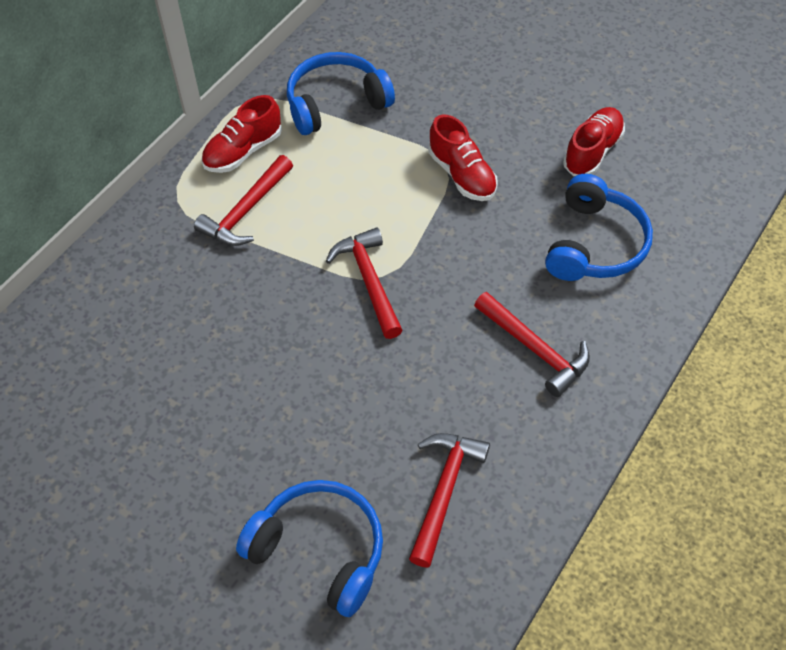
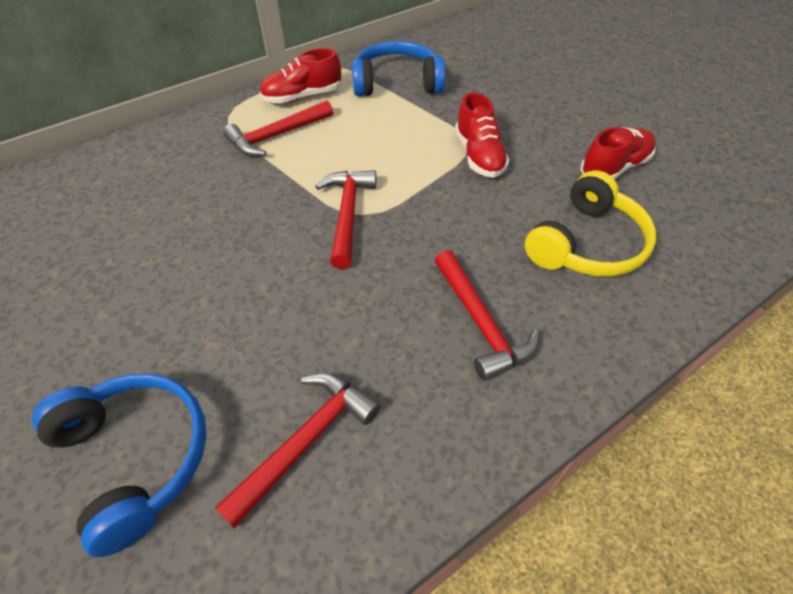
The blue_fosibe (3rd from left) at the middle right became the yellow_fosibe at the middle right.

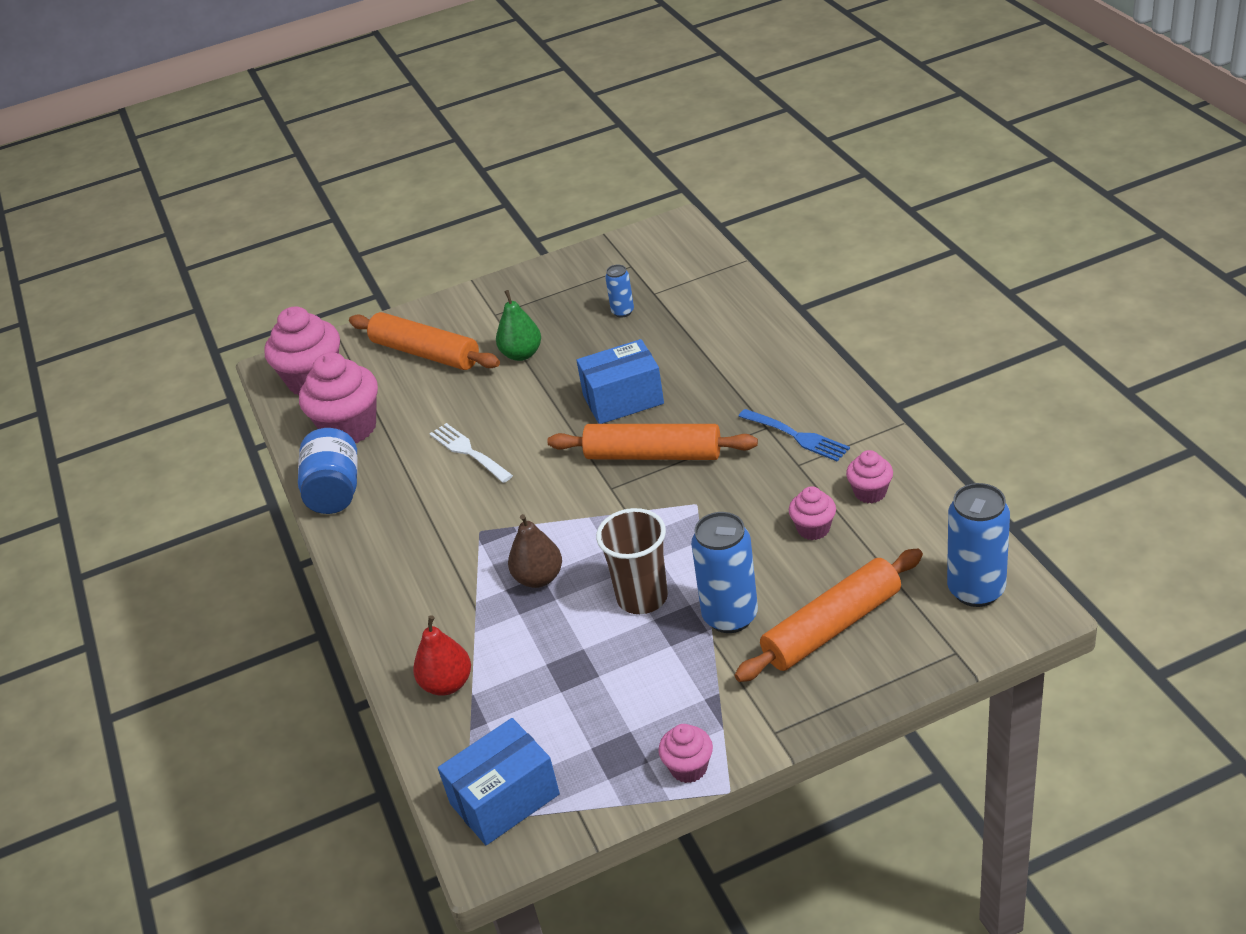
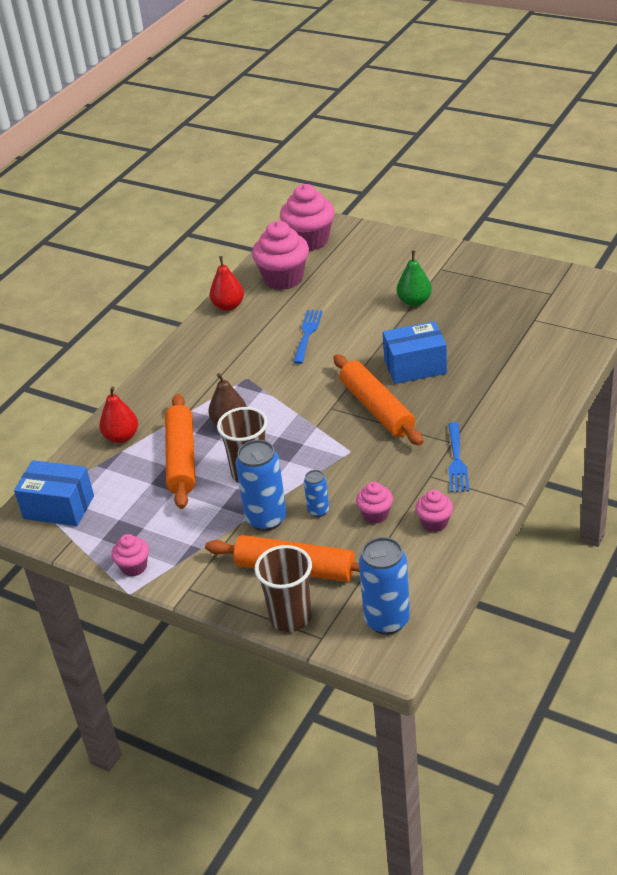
The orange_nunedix (1st from left) moved from the centre to the middle left.
The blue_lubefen at the middle left was replaced by the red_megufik (2nd from left) at the top centre.
The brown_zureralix (2nd from left) at the bottom centre appeared.
The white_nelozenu at the centre became the blue_nelozenu (1st from left) at the centre.
The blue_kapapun (1st from left in the first image) moved from the top centre to the centre.
The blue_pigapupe (2nd from left) at the centre turned 45 degrees counterclockwise.

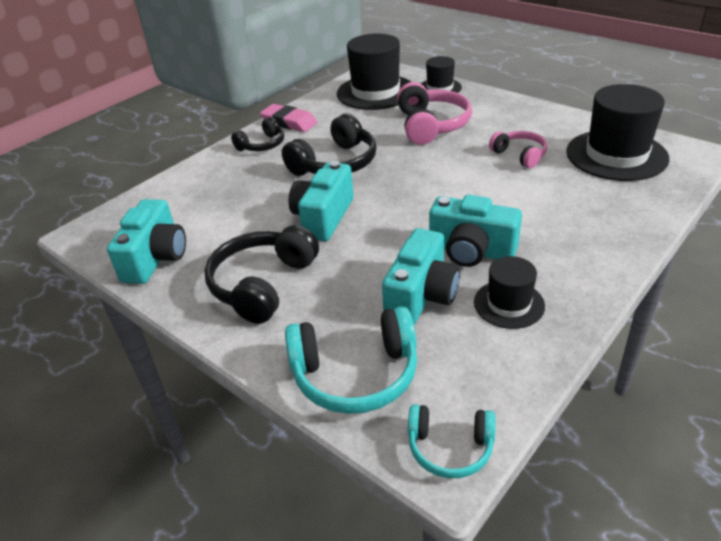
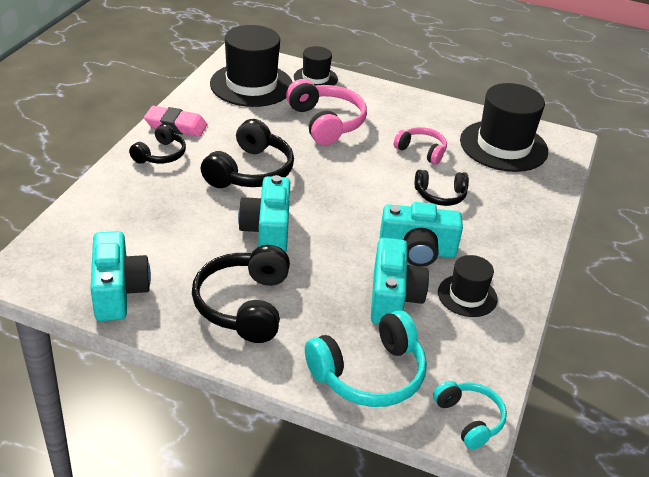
The black_fosibe (4th from left) at the middle right appeared.
The turquoise_fosibe (2nd from left) at the bottom centre turned 105 degrees counterclockwise.

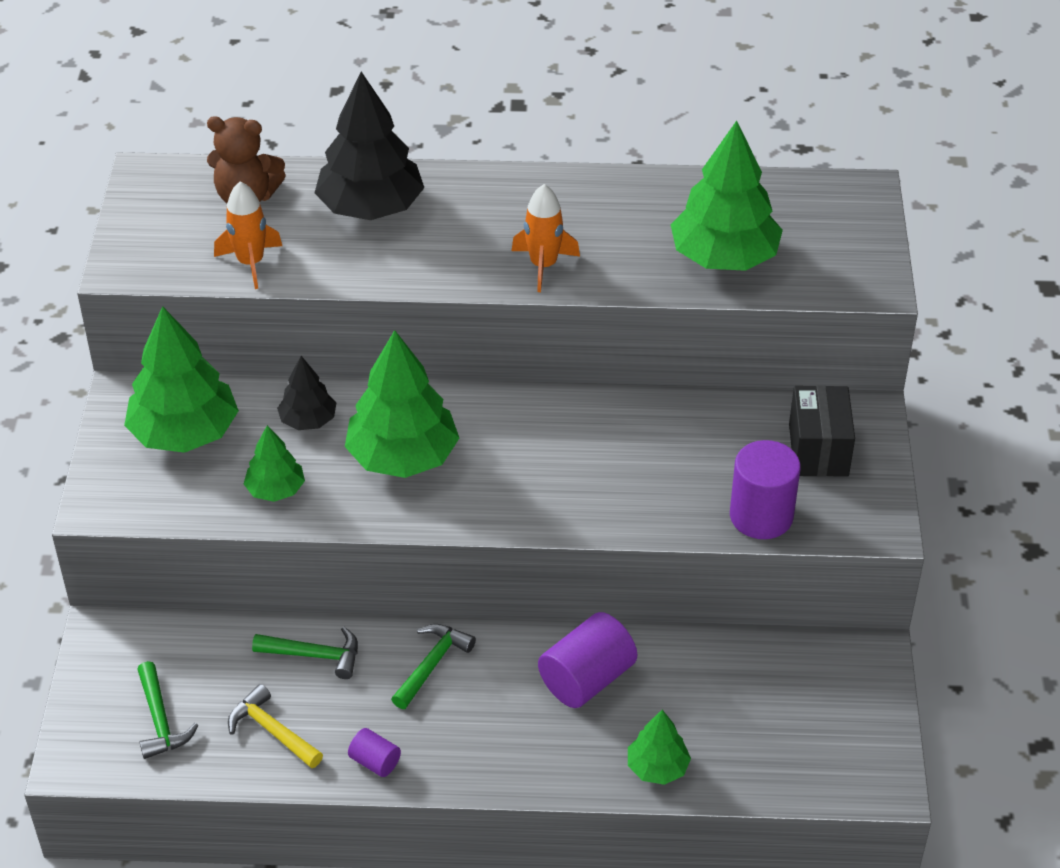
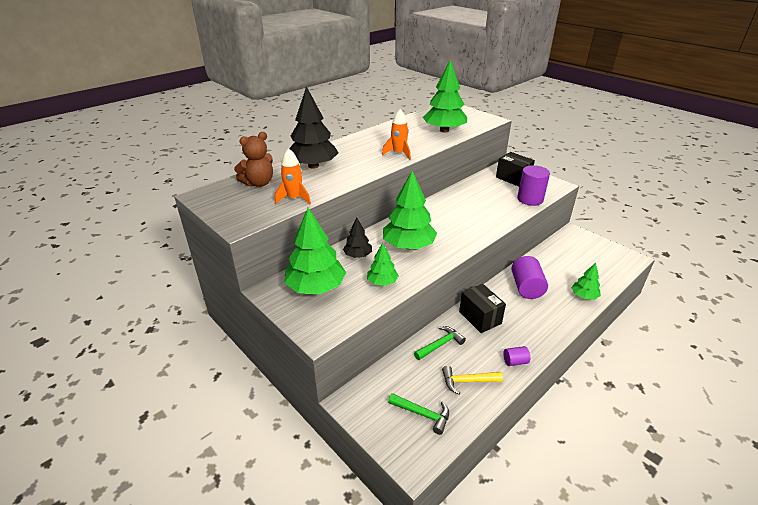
The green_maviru (3rd from left) at the bottom centre was replaced by the black_pigapupe (1st from left) at the centre.

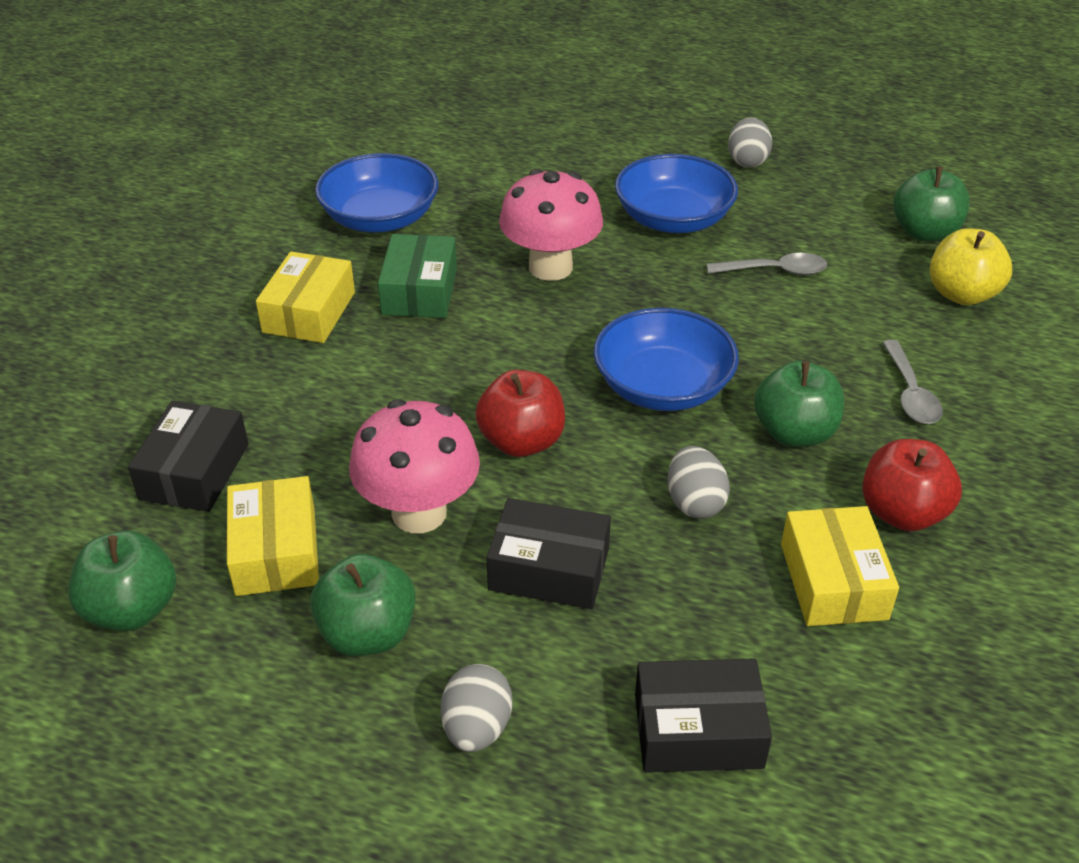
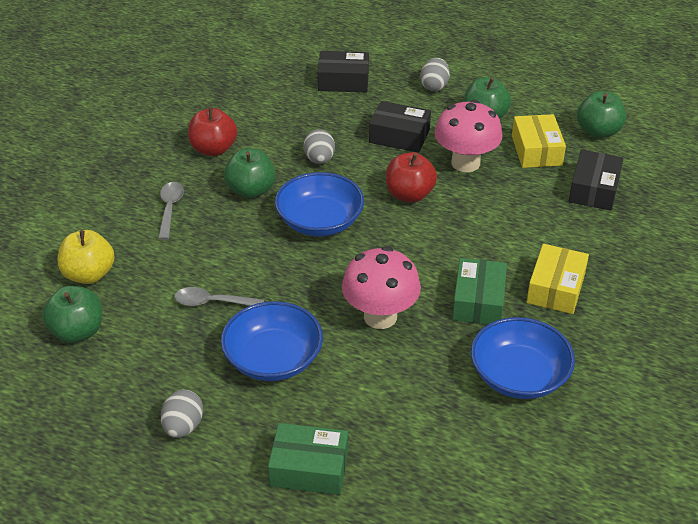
The green_pigapupe (1st from left) at the bottom centre appeared.
The yellow_pigapupe (3rd from left) at the middle right disappeared.

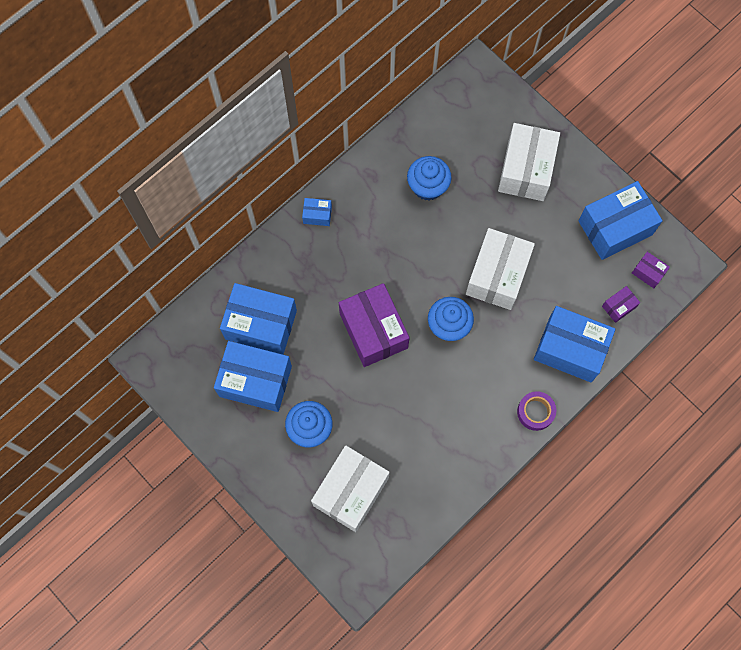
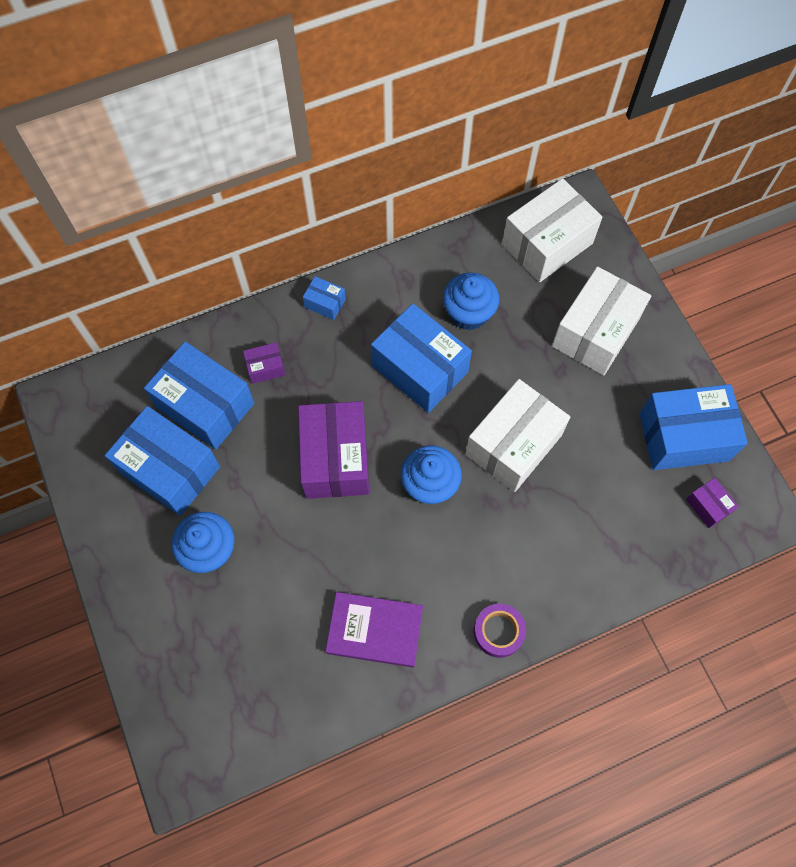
The purple_pigapupe (2nd from left in the first image) moved from the middle right to the middle left.
The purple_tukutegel at the bottom centre appeared.
The blue_pigapupe (4th from left) moved from the middle right to the centre.
The white_pigapupe (1st from left in the first image) moved from the bottom centre to the top right.

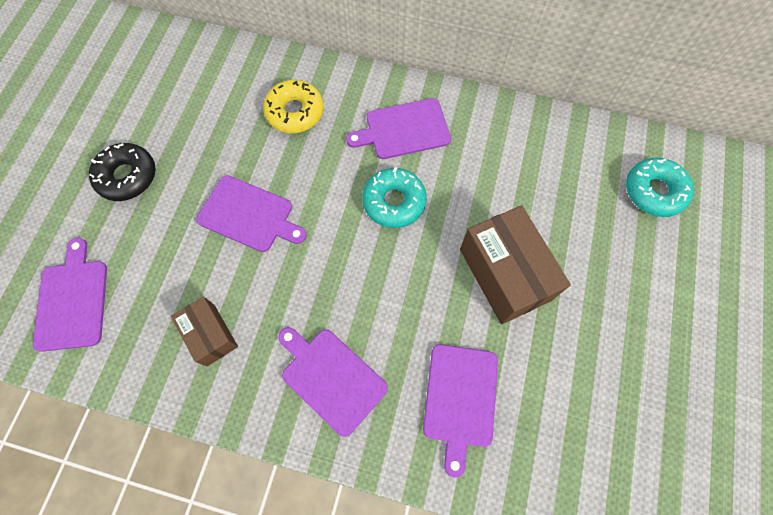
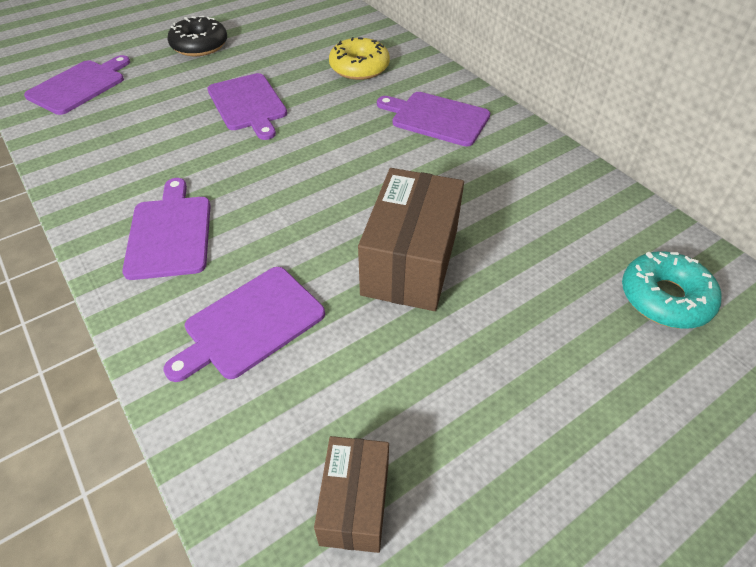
The brown_pigapupe (1st from left) moved from the middle left to the bottom centre.
The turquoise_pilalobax (1st from left) at the centre disappeared.

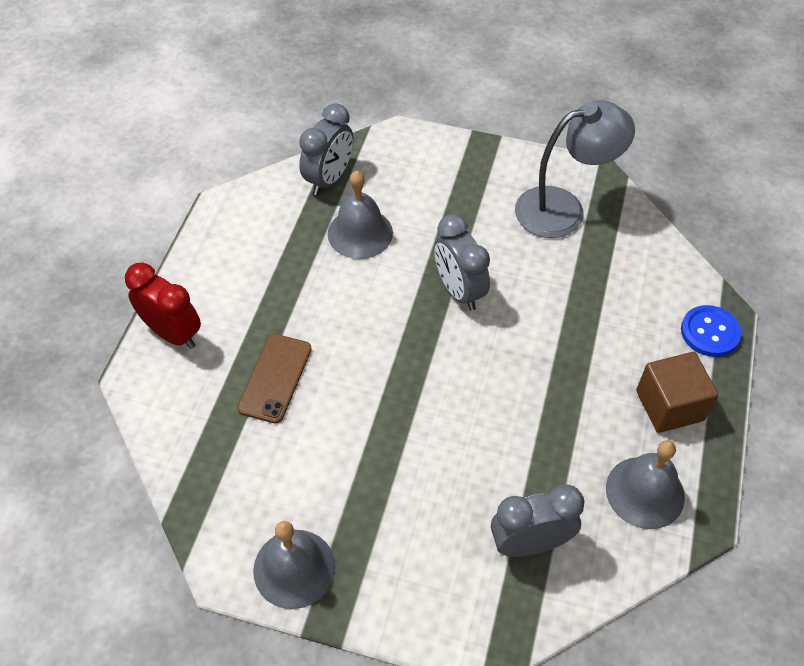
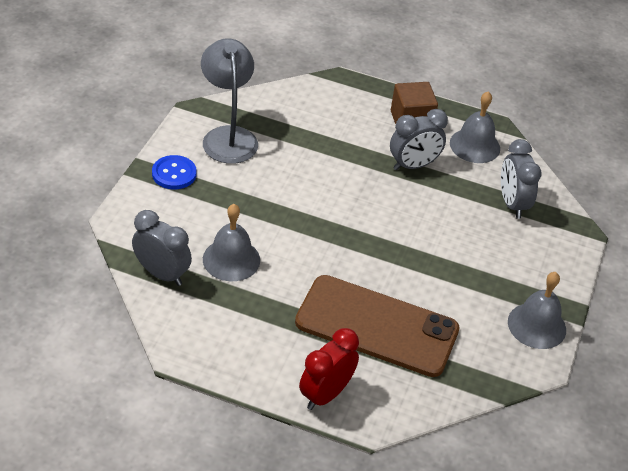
The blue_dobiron moved from the middle right to the middle left.
The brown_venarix at the centre changed to 1.94 times the size.
The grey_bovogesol (2nd from left) moved from the centre to the top right.

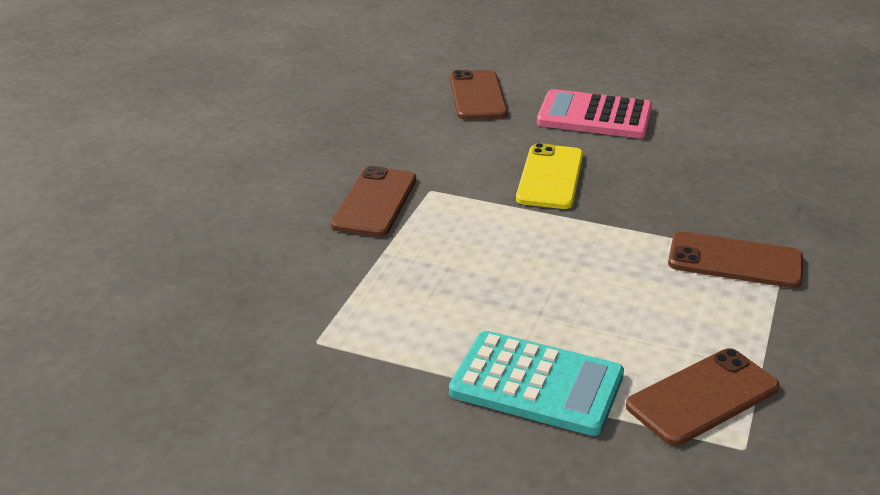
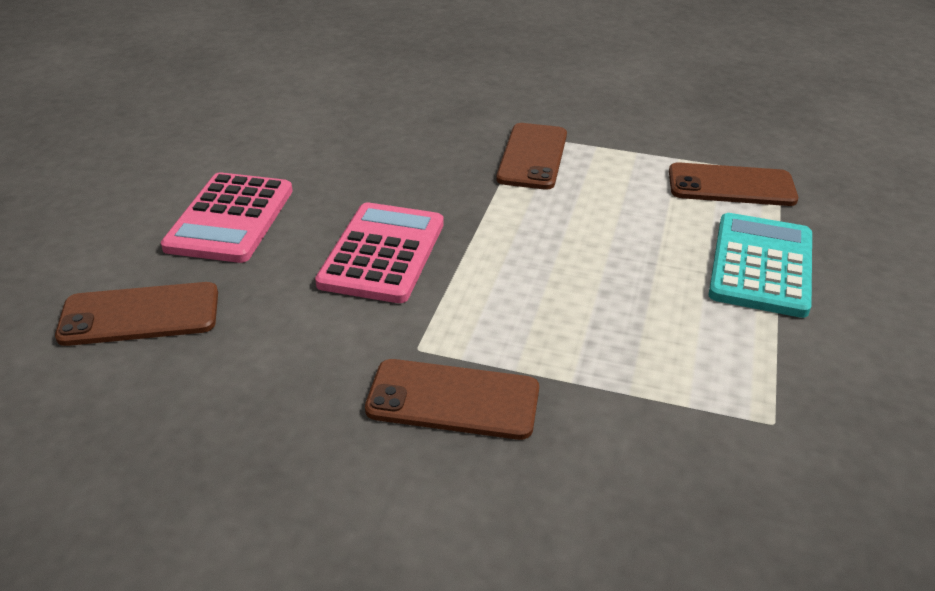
The yellow_venarix at the centre was replaced by the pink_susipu (2nd from left) at the centre.
The brown_venarix (3rd from left in the first image) at the bottom right turned 45 degrees counterclockwise.

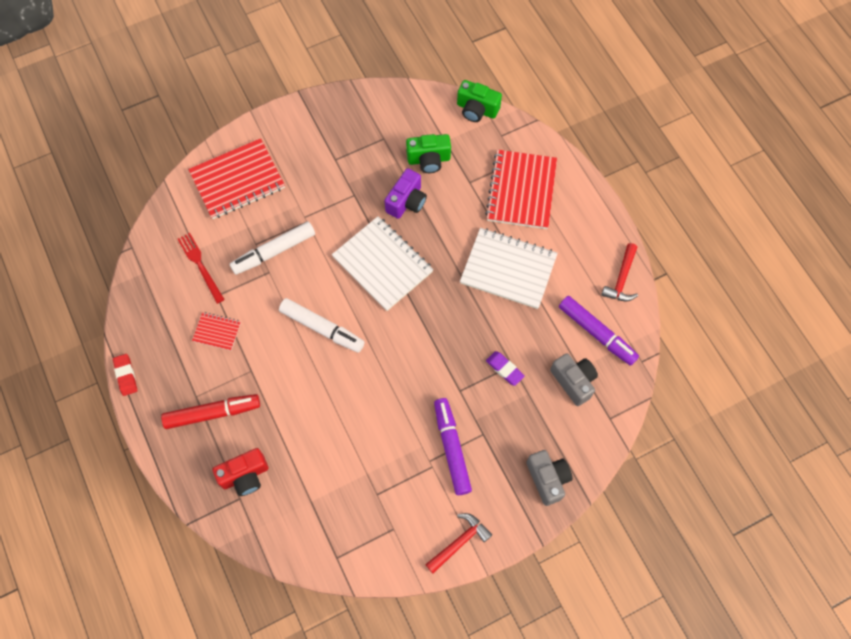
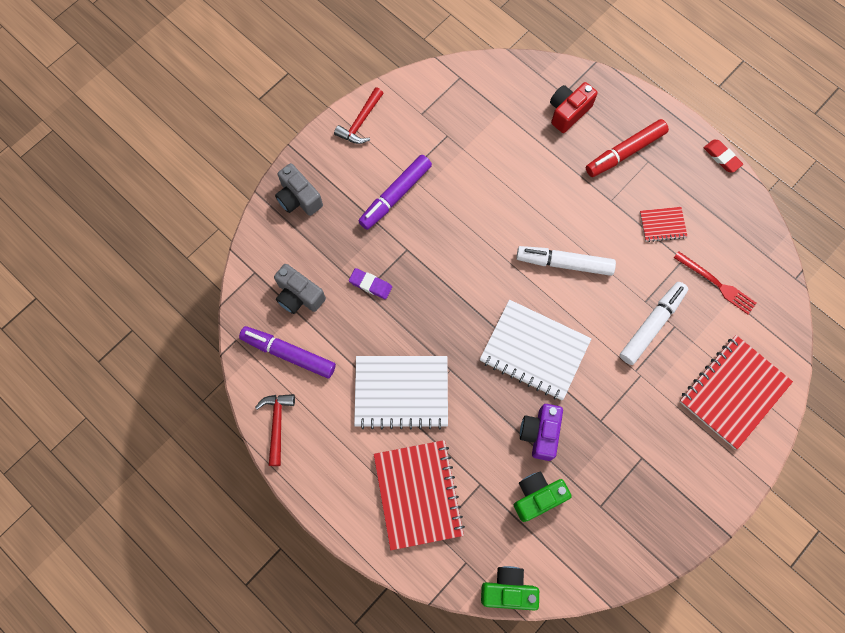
The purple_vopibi (1st from left in the first image) at the bottom centre turned 75 degrees clockwise.

